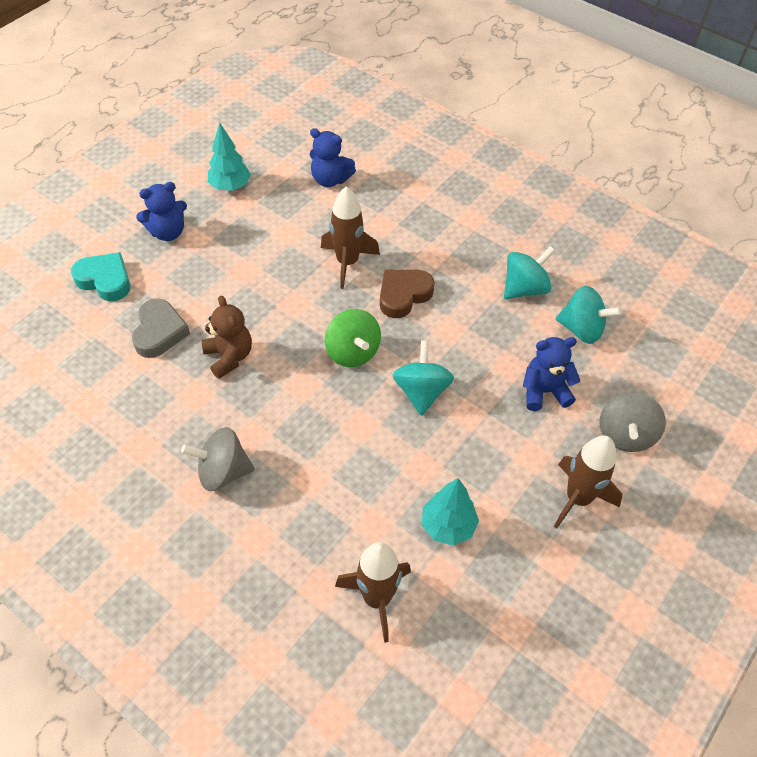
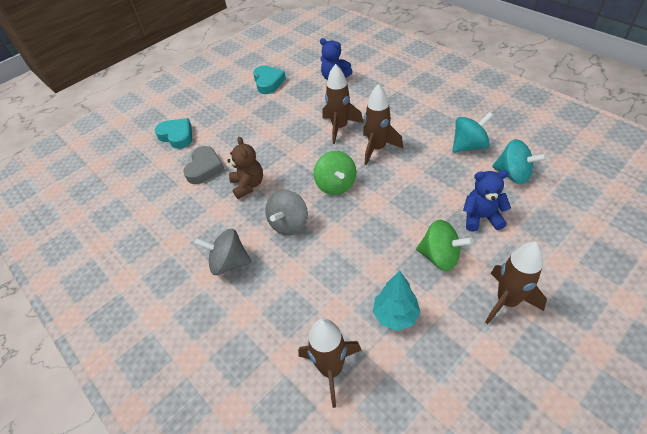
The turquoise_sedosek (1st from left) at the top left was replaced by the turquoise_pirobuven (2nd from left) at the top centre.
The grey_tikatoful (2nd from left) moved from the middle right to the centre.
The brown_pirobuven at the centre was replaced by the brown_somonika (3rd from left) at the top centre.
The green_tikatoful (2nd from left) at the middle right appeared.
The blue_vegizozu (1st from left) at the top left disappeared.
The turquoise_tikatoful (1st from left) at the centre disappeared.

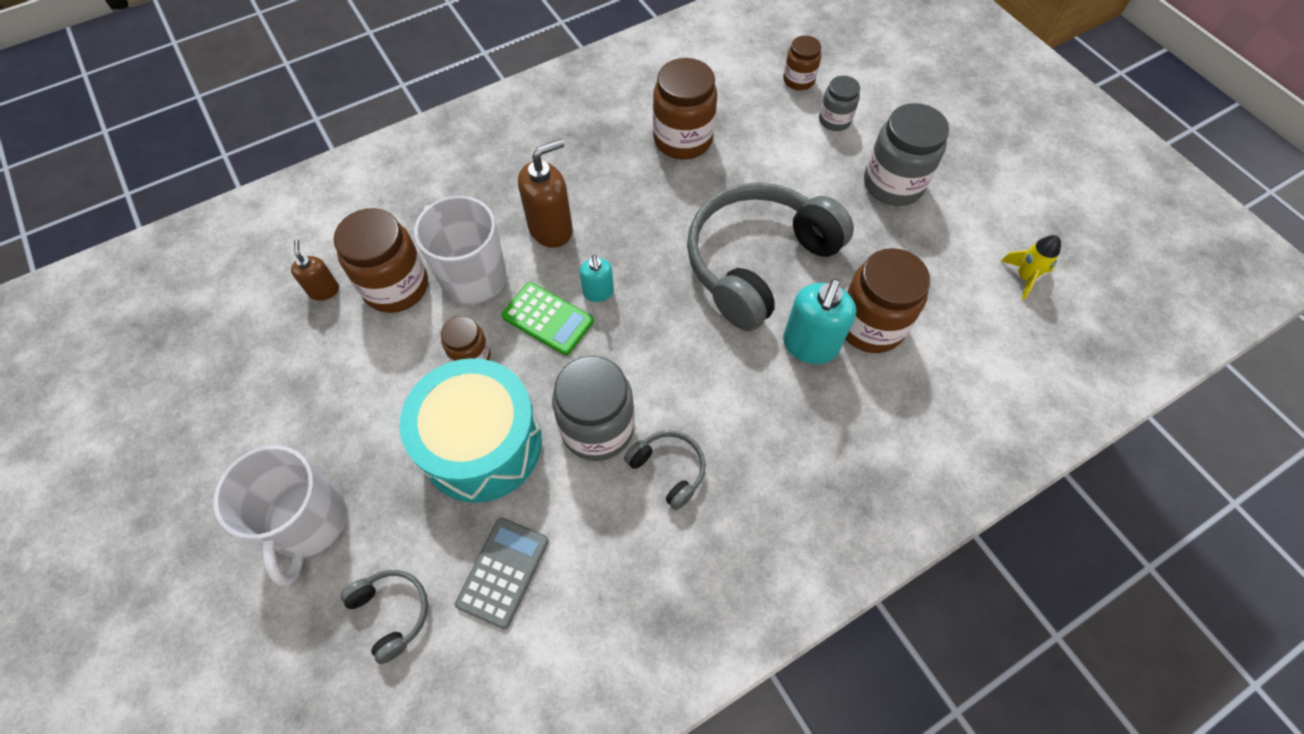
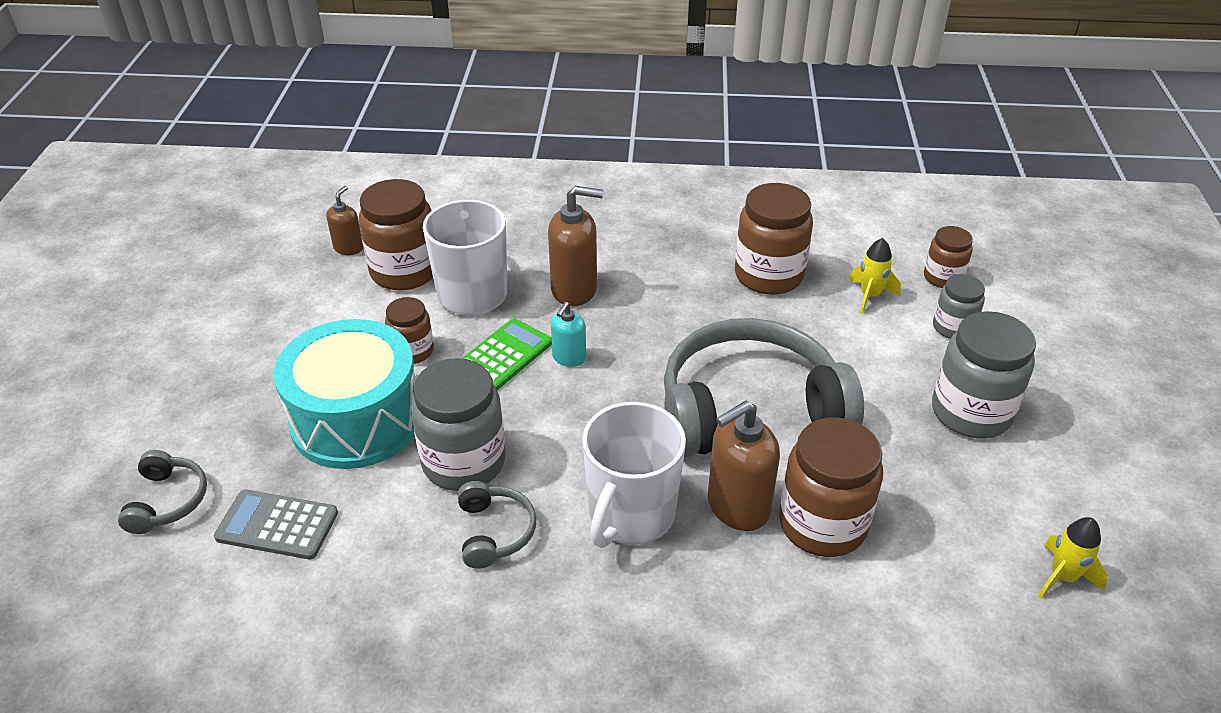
The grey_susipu at the bottom centre turned 135 degrees counterclockwise.
The green_susipu at the centre turned 120 degrees counterclockwise.
The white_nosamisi (1st from left in the first image) moved from the bottom left to the centre.
The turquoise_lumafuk (2nd from left) at the centre became the brown_lumafuk (3rd from left) at the centre.
The yellow_somonika (1st from left) at the middle right appeared.

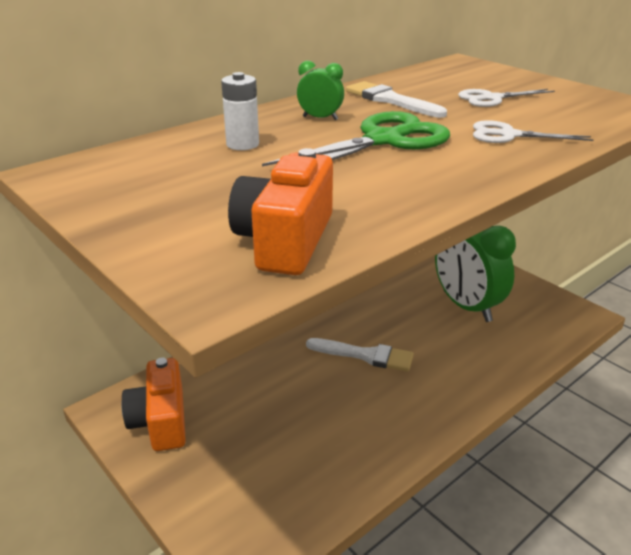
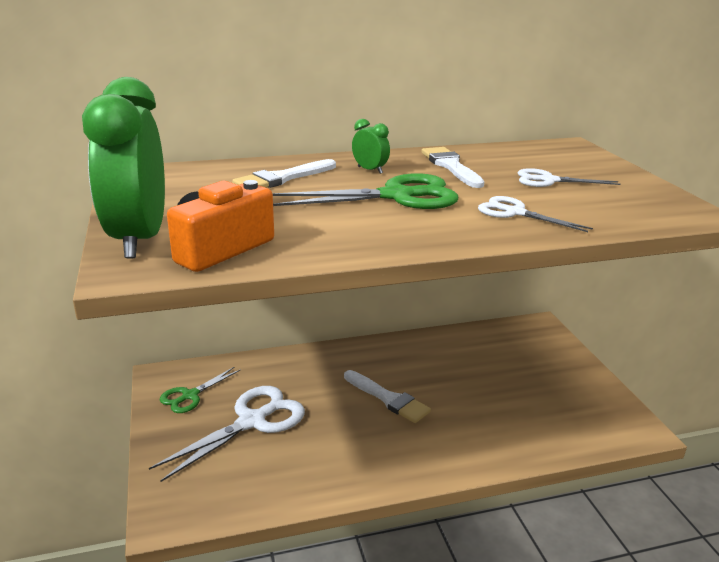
The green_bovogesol (2nd from left in the first image) moved from the middle right to the top left.
The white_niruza (1st from left) at the bottom left appeared.
The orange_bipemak (1st from left) at the bottom left was replaced by the green_niruza (1st from left) at the bottom left.
The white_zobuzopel at the top centre was replaced by the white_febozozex (1st from left) at the top centre.

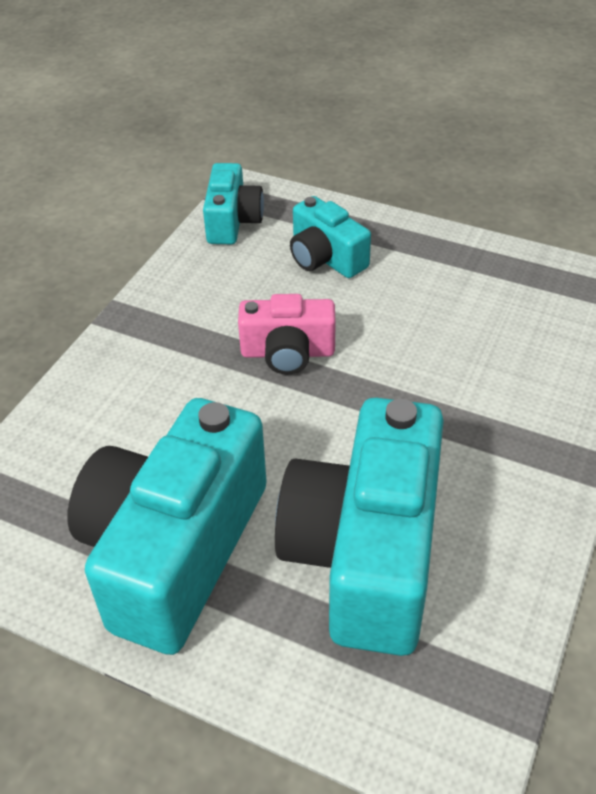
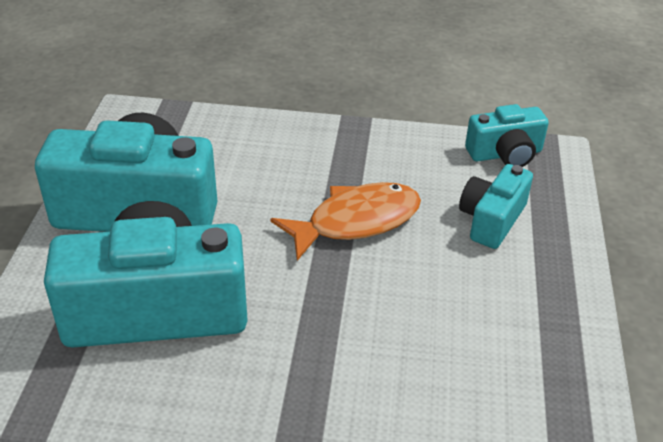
The pink_bipemak at the centre was replaced by the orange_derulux at the centre.

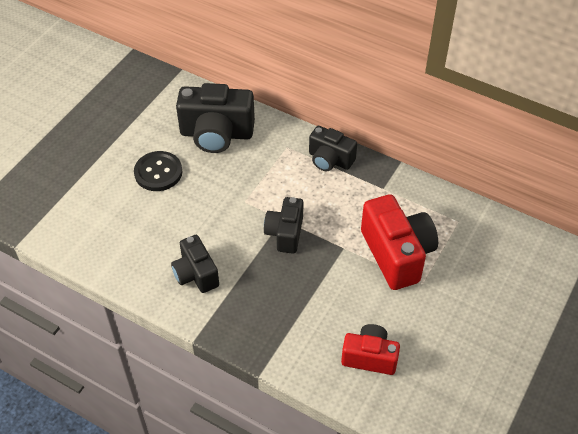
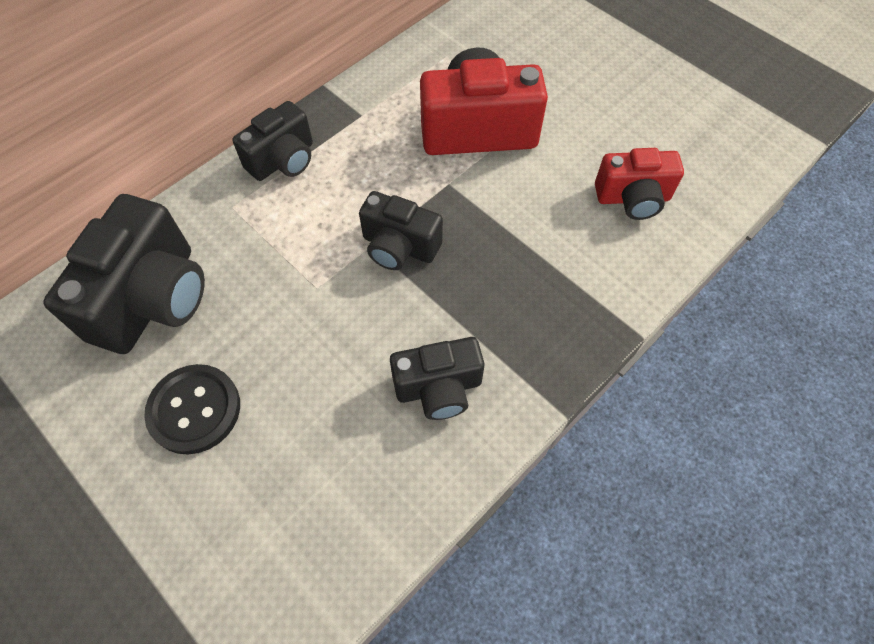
The red_bipemak (1st from left in the first image) at the bottom centre turned 120 degrees counterclockwise.

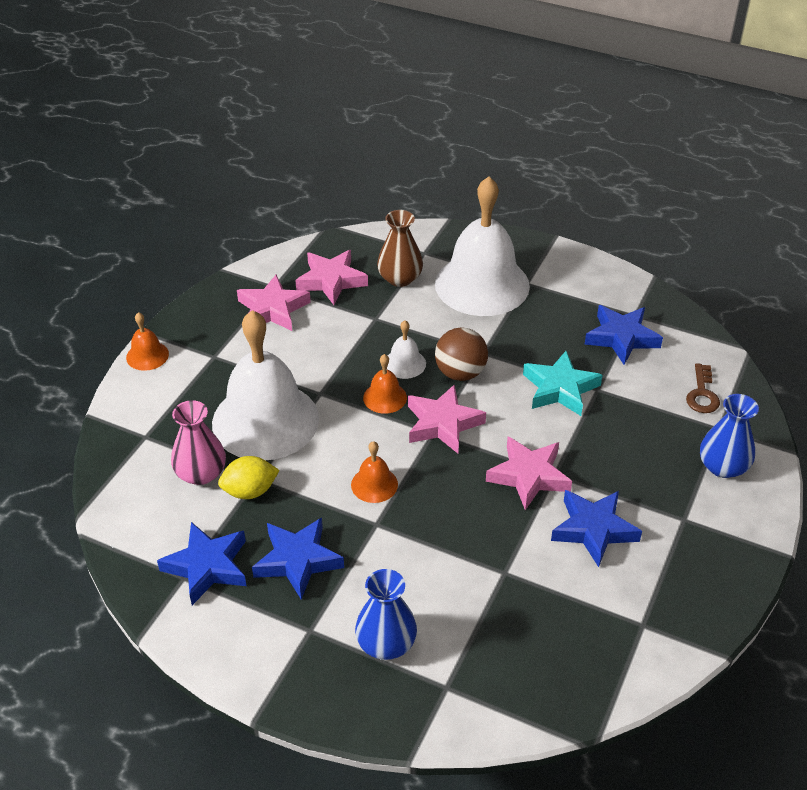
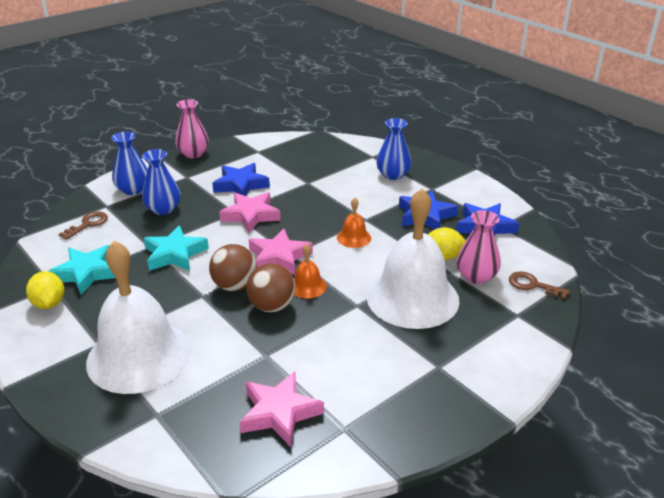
The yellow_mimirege (1st from left) at the middle left appeared.
The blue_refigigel (4th from left) at the middle right became the turquoise_refigigel (1st from left) at the middle left.
The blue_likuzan (2nd from left) at the middle left appeared.
The pink_likuzan (1st from left) at the top left appeared.
The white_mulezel (2nd from left) at the centre was replaced by the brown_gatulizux (2nd from left) at the centre.
The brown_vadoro (2nd from left) at the middle right appeared.
The orange_mulezel (1st from left) at the middle left disappeared.
The pink_refigigel (1st from left) at the centre disappeared.
The brown_likuzan at the top centre disappeared.

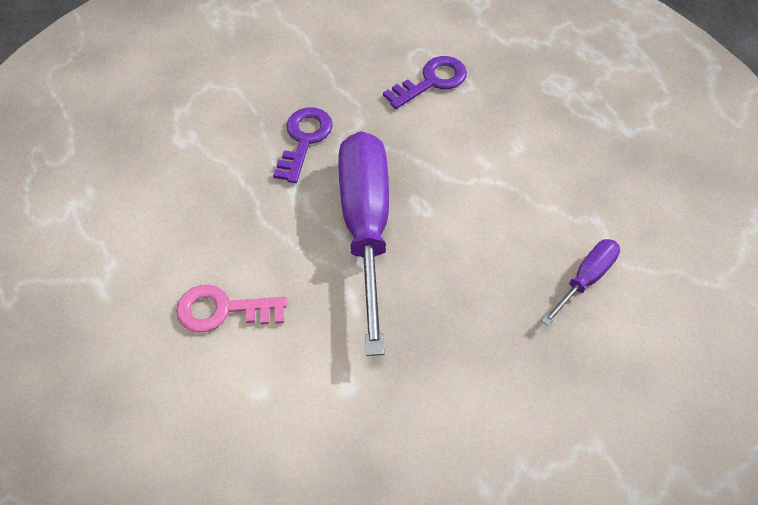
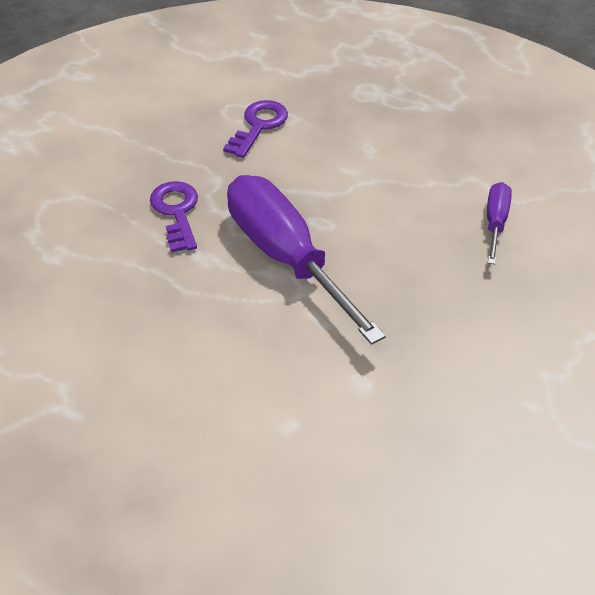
The pink_vadoro at the middle left disappeared.

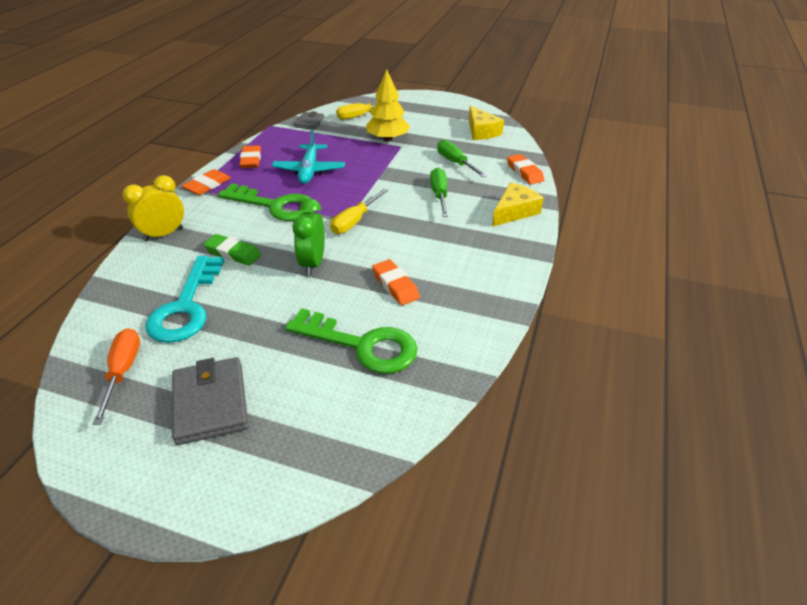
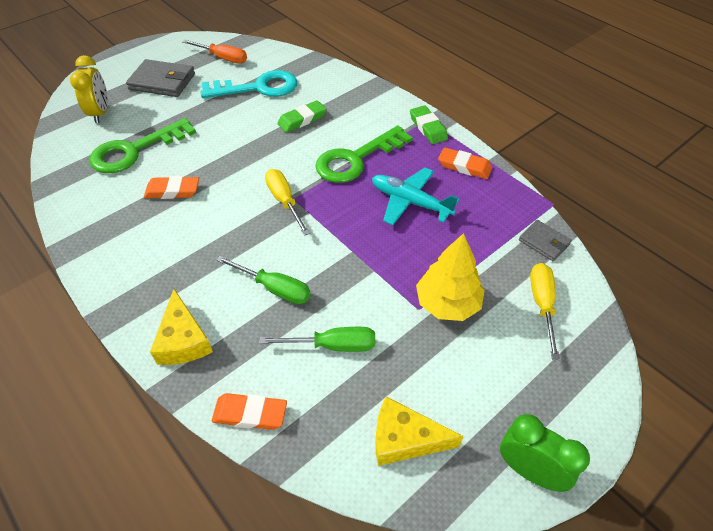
The yellow_bovogesol moved from the middle left to the top left.
The turquoise_vadoro at the middle left turned 135 degrees clockwise.
The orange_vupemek (1st from left) at the top left became the green_vupemek (2nd from left) at the top centre.
The green_bovogesol moved from the centre to the bottom right.

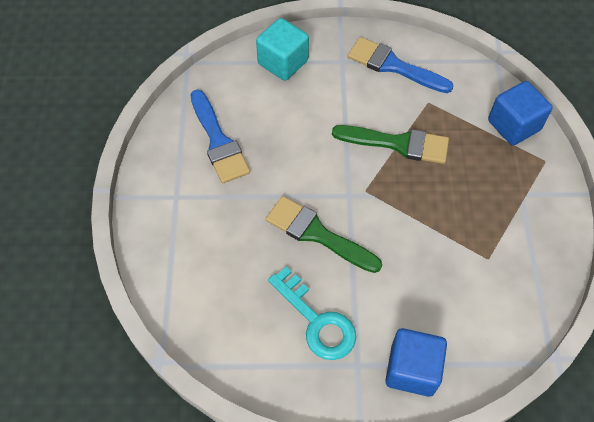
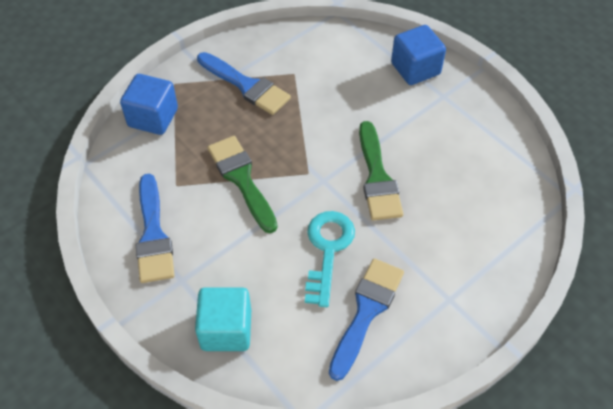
The blue_febozozex (2nd from left) at the top centre appeared.
The turquoise_vadoro moved from the bottom centre to the centre.

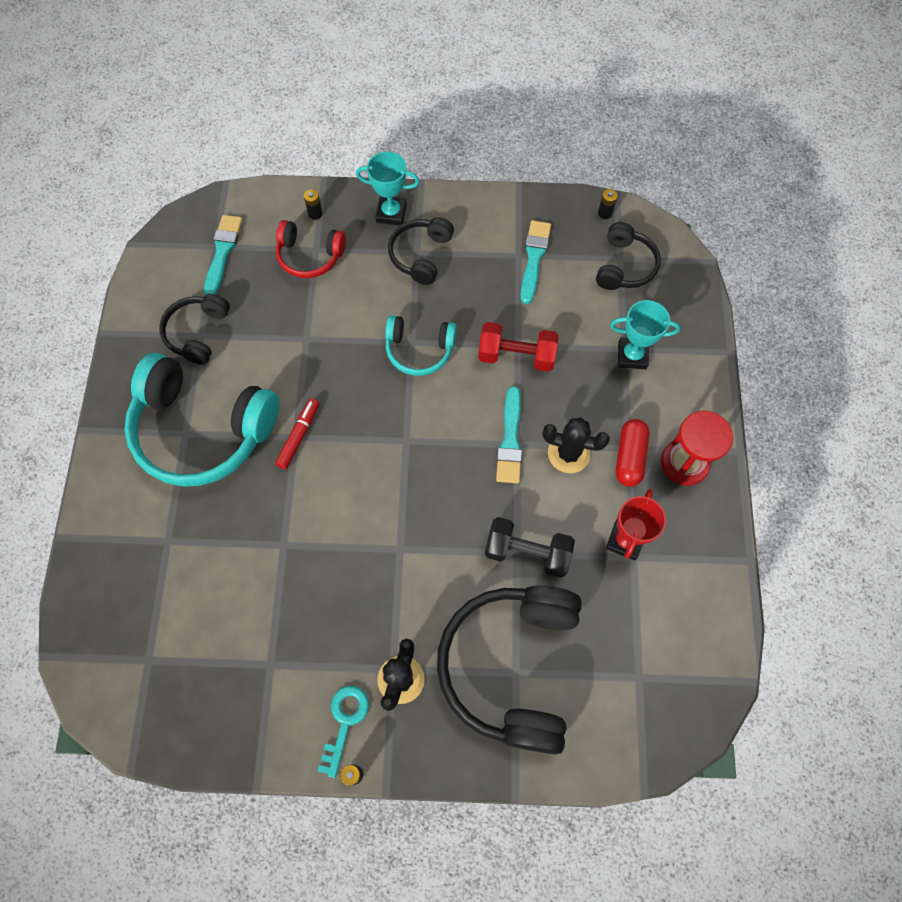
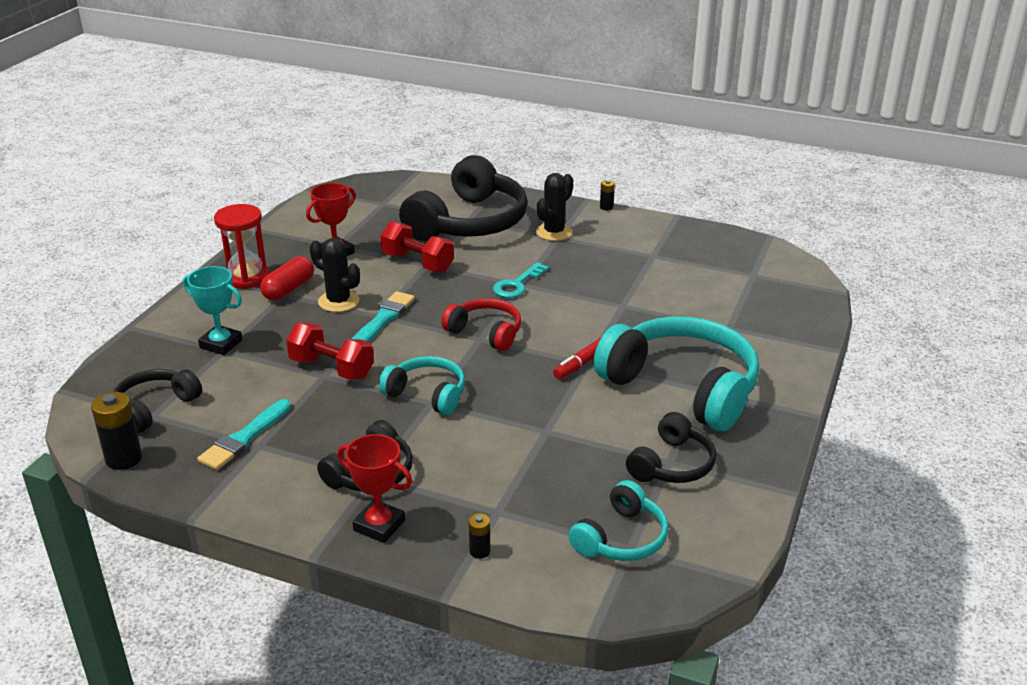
The black_zobuzopel (3rd from left in the first image) at the top right changed to 1.87 times the size.
The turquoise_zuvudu (1st from left) at the top centre became the red_zuvudu (2nd from left) at the bottom centre.
The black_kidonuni at the centre became the red_kidonuni (2nd from left) at the centre.
The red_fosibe moved from the top centre to the centre.
The turquoise_vadoro moved from the bottom centre to the centre.
The turquoise_febozozex (1st from left) at the top left was replaced by the turquoise_fosibe (2nd from left) at the bottom centre.

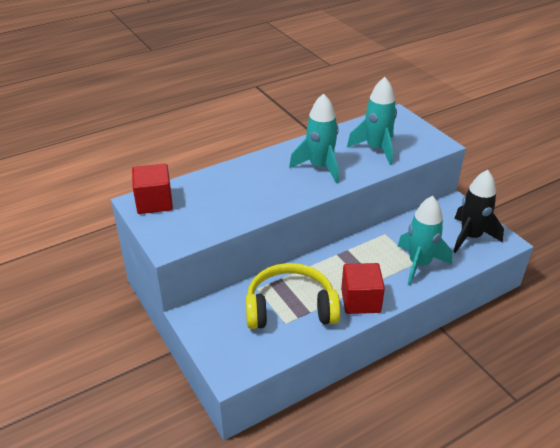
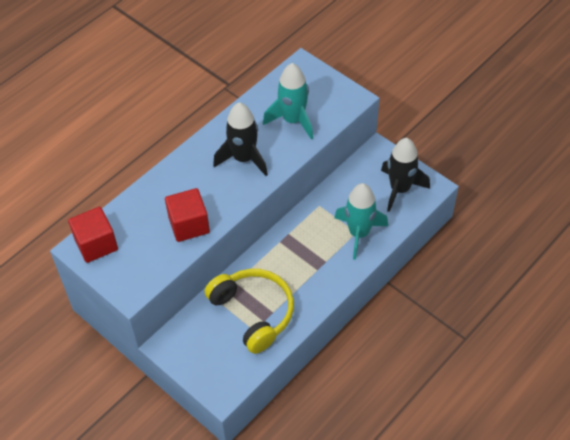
The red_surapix (2nd from left) moved from the centre to the middle left.
The yellow_fosibe at the centre turned 75 degrees clockwise.
The turquoise_somonika (1st from left) at the top centre became the black_somonika (1st from left) at the top centre.

